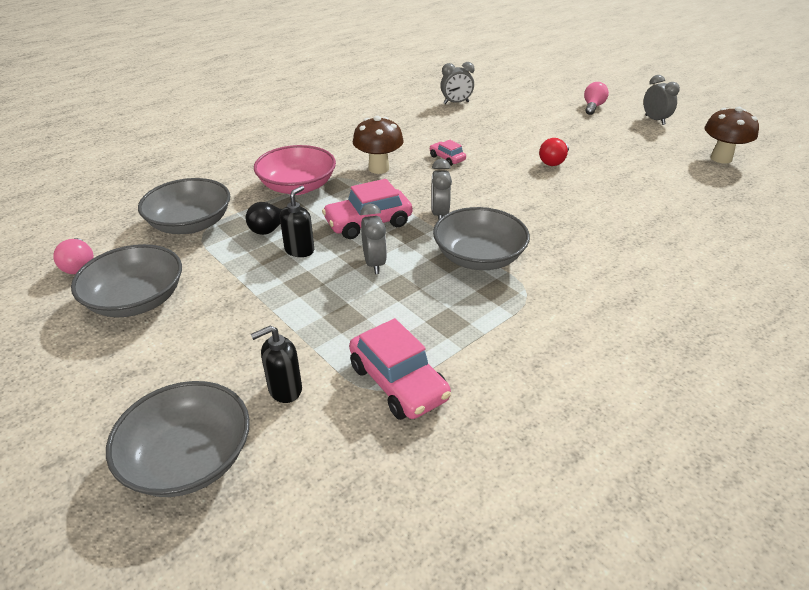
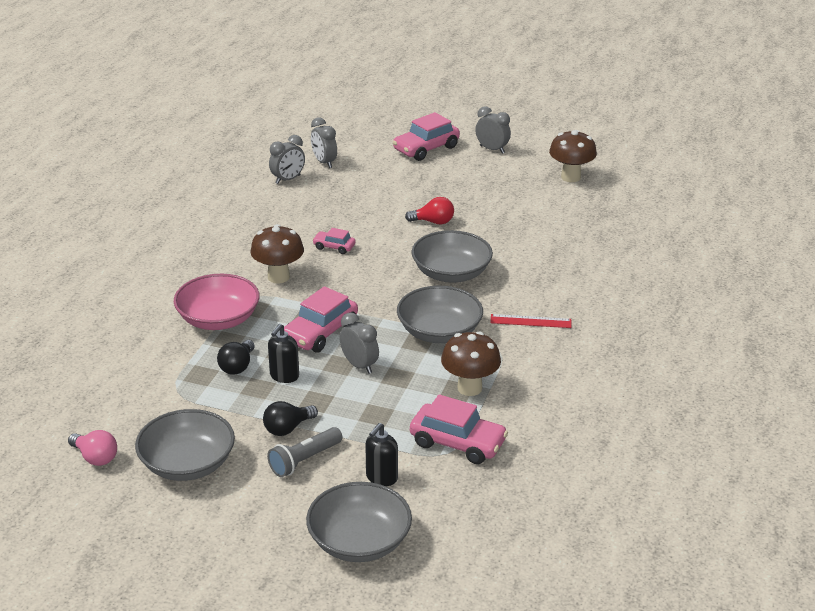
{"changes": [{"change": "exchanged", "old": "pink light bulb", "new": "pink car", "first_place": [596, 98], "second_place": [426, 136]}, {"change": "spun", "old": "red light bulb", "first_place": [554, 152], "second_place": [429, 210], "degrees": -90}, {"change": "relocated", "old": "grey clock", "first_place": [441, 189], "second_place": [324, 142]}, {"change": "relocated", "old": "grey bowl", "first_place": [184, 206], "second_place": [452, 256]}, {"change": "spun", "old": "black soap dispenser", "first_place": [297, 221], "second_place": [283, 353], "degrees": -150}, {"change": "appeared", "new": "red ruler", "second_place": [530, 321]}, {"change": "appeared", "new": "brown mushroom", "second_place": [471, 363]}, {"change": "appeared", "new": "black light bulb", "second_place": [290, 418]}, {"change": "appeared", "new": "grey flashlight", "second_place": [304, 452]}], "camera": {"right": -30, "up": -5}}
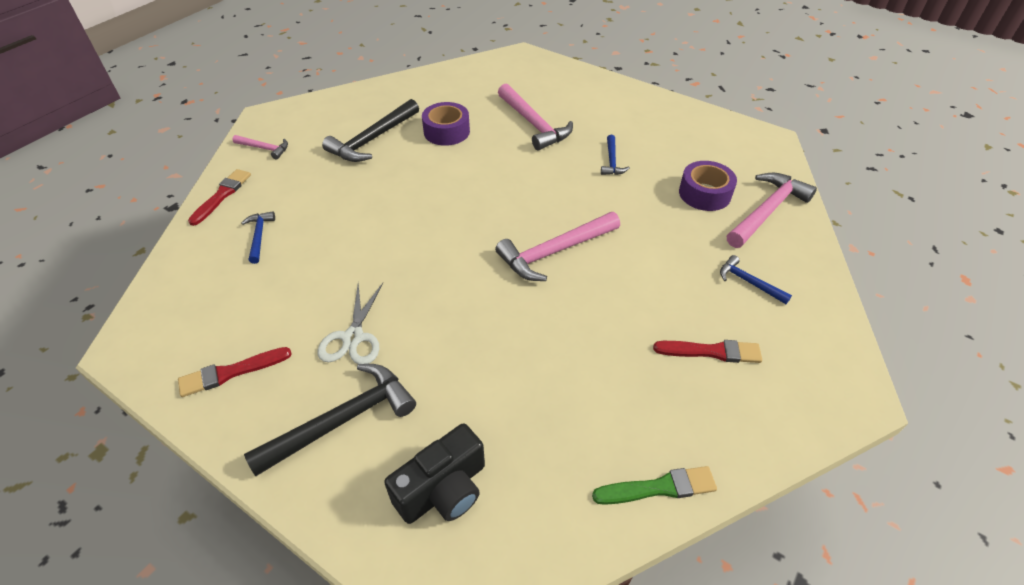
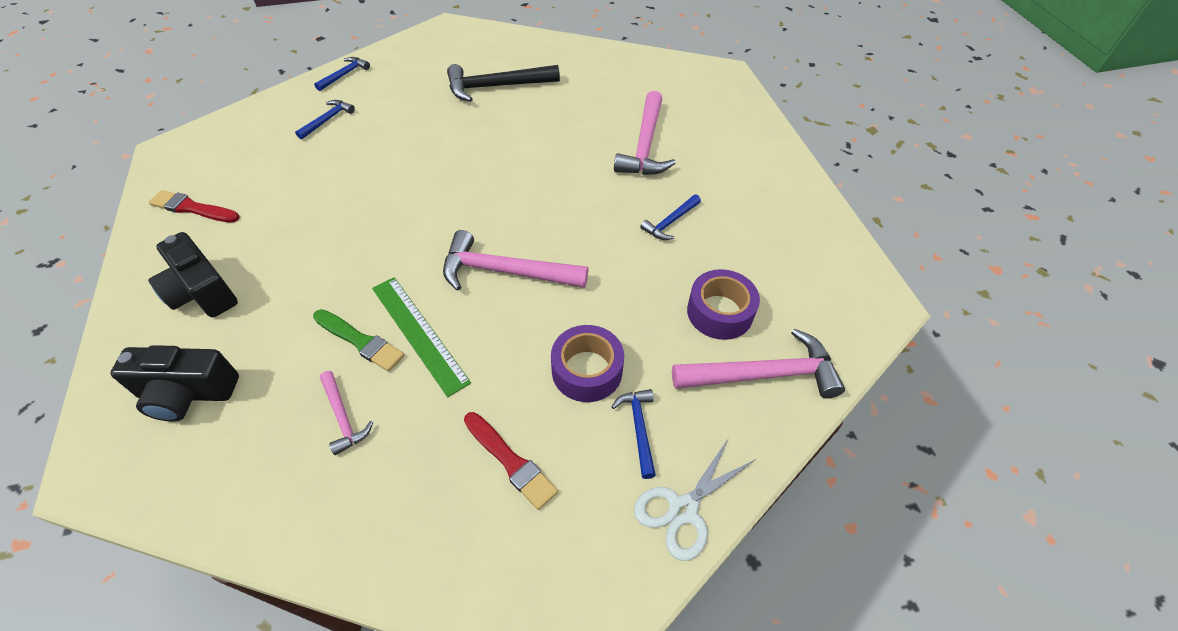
{"changes": [{"change": "relocated", "old": "purple tape", "first_place": [446, 124], "second_place": [587, 363]}, {"change": "relocated", "old": "pink hammer", "first_place": [260, 147], "second_place": [346, 413]}, {"change": "exchanged", "old": "red brush", "new": "blue hammer", "first_place": [219, 197], "second_place": [342, 74]}, {"change": "relocated", "old": "white scissors", "first_place": [350, 323], "second_place": [695, 499]}, {"change": "exchanged", "old": "black hammer", "new": "black camera", "first_place": [330, 420], "second_place": [193, 275]}, {"change": "relocated", "old": "green brush", "first_place": [654, 485], "second_place": [359, 340]}, {"change": "appeared", "new": "green ruler", "second_place": [421, 337]}], "camera": {"right": 40, "up": 5}}
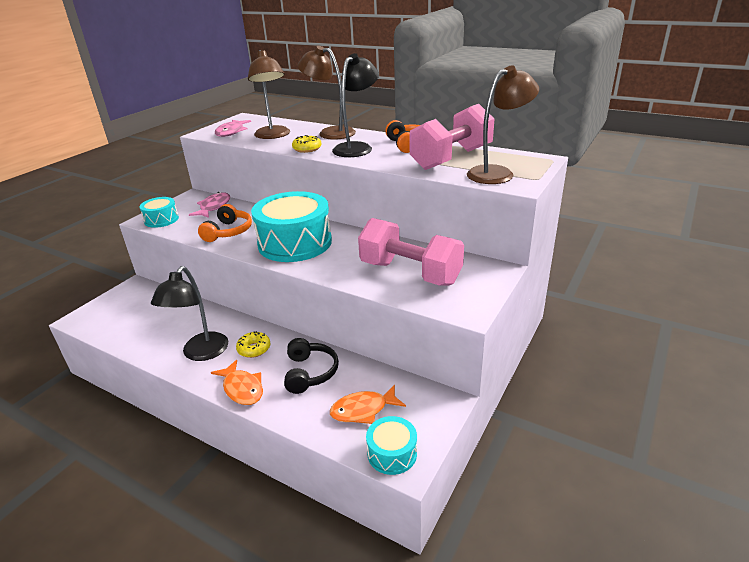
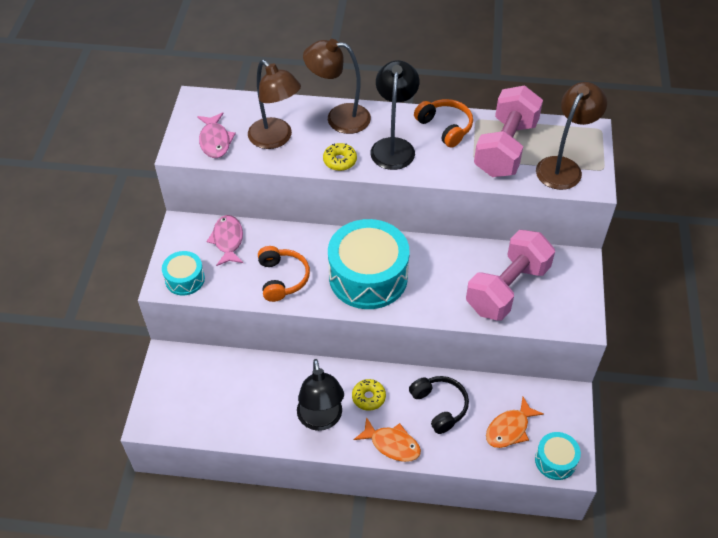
{"changes": [{"change": "spun", "old": "pink dumbbell", "first_place": [411, 252], "second_place": [510, 275], "degrees": -60}], "camera": {"right": -25, "up": 20}}
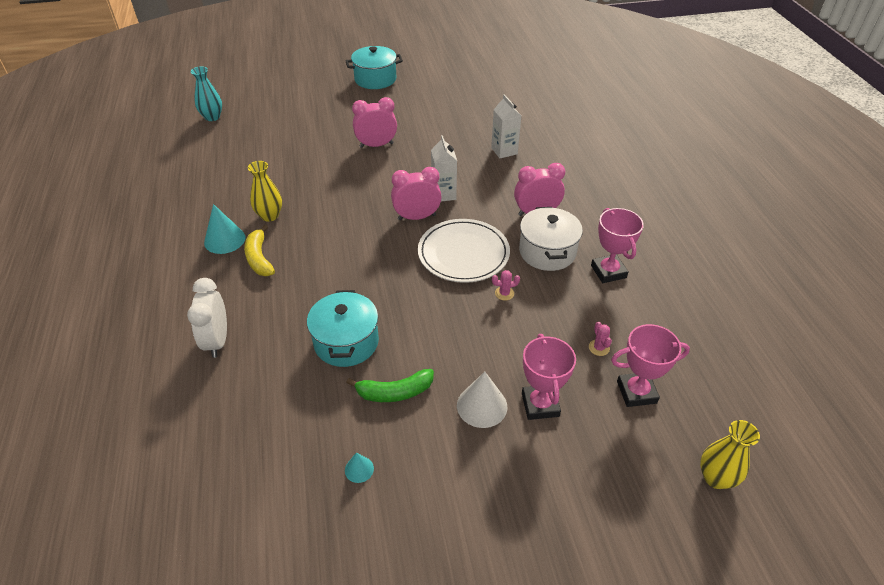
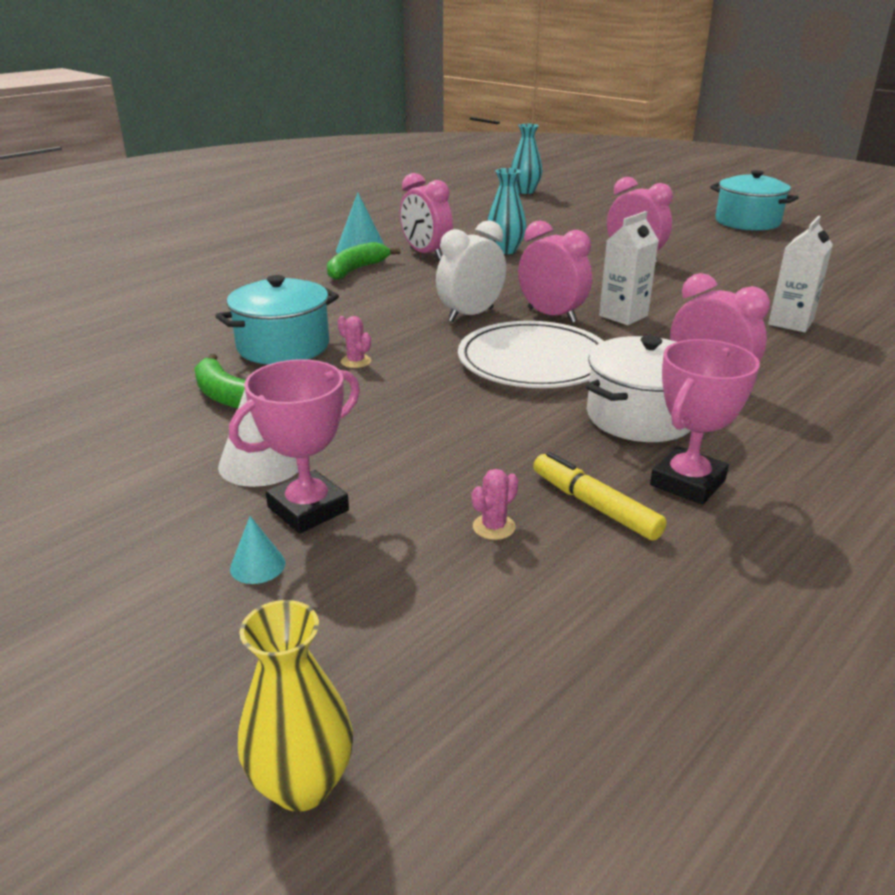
{"changes": [{"change": "exchanged", "old": "yellow vase", "new": "pink clock", "first_place": [265, 191], "second_place": [426, 216]}, {"change": "colour", "old": "yellow banana", "new": "green banana", "first_place": [259, 250], "second_place": [363, 261]}, {"change": "relocated", "old": "pink cactus", "first_place": [506, 285], "second_place": [354, 342]}, {"change": "relocated", "old": "white clock", "first_place": [207, 318], "second_place": [471, 271]}, {"change": "missing", "old": "pink trophy", "first_place": [650, 365]}, {"change": "relocated", "old": "turquoise cone", "first_place": [359, 468], "second_place": [257, 550]}, {"change": "appeared", "new": "turquoise vase", "second_place": [506, 211]}, {"change": "appeared", "new": "yellow marker", "second_place": [600, 496]}], "camera": {"right": 55, "up": -15}}
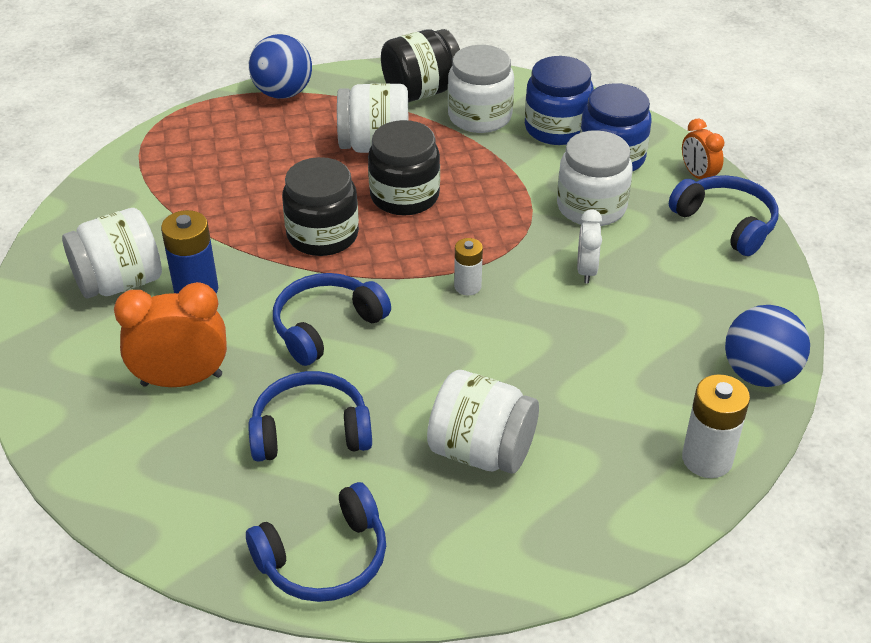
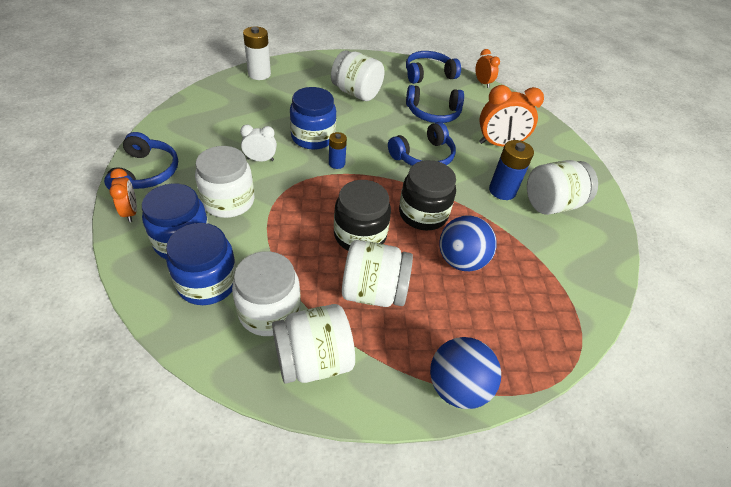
{"changes": [{"change": "colour", "old": "black jar", "new": "white jar", "first_place": [420, 65], "second_place": [313, 343]}, {"change": "spun", "old": "blue headphones", "first_place": [723, 215], "second_place": [141, 161], "degrees": -150}, {"change": "spun", "old": "white clock", "first_place": [589, 246], "second_place": [258, 143], "degrees": -105}, {"change": "colour", "old": "white battery", "new": "blue battery", "first_place": [468, 266], "second_place": [338, 150]}, {"change": "relocated", "old": "blue ball", "first_place": [767, 346], "second_place": [468, 243]}, {"change": "appeared", "new": "orange clock", "second_place": [487, 68]}, {"change": "appeared", "new": "blue jar", "second_place": [313, 118]}], "camera": {"right": -175, "up": 5}}
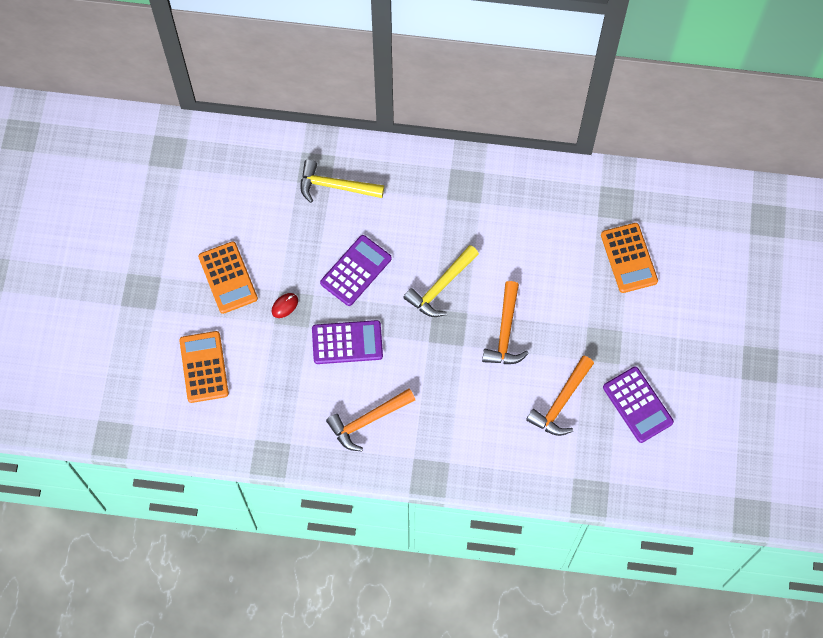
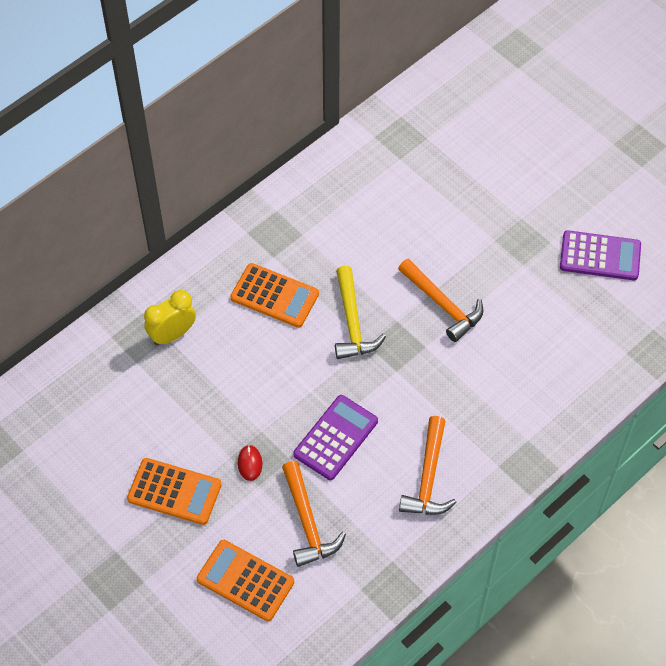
{"changes": [{"change": "exchanged", "old": "yellow hammer", "new": "yellow clock", "first_place": [342, 181], "second_place": [170, 318]}, {"change": "relocated", "old": "orange calculator", "first_place": [629, 258], "second_place": [274, 295]}, {"change": "missing", "old": "purple calculator", "first_place": [356, 270]}, {"change": "relocated", "old": "orange hammer", "first_place": [560, 396], "second_place": [314, 514]}], "camera": {"right": -50, "up": -10}}
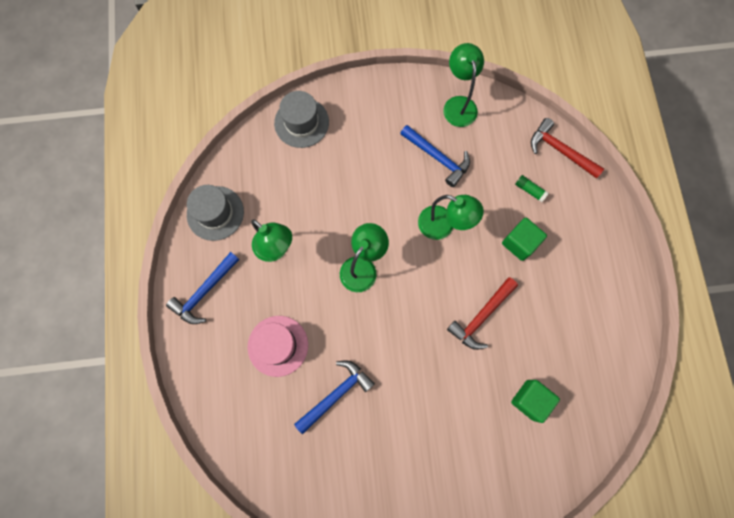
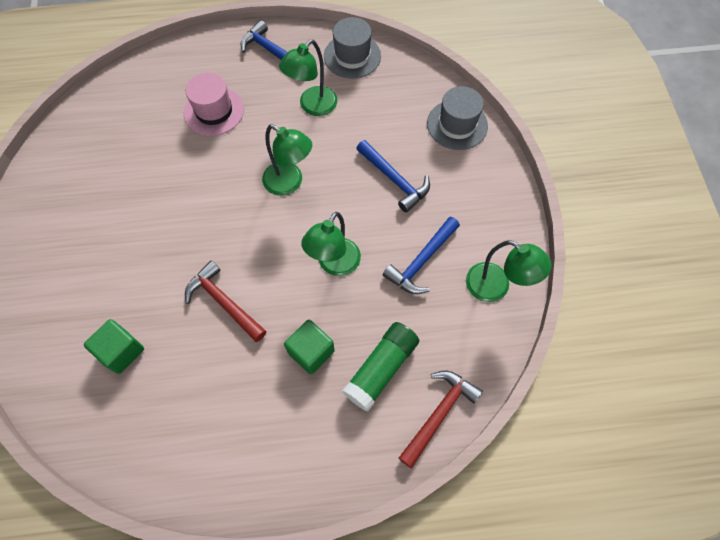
{"changes": [{"change": "spun", "old": "green lamp", "first_place": [463, 85], "second_place": [509, 271], "degrees": 45}, {"change": "size", "old": "green glue stick", "first_place": [532, 188], "second_place": [380, 366], "factor": 2.11}, {"change": "relocated", "old": "blue hammer", "first_place": [334, 397], "second_place": [393, 176]}], "camera": {"right": 90, "up": -10}}
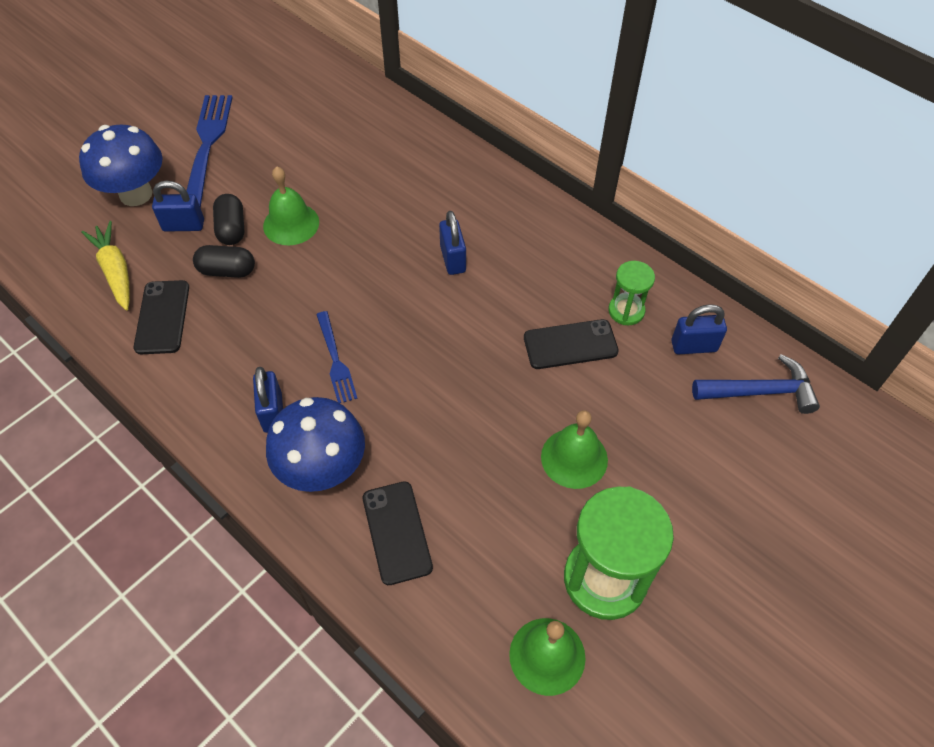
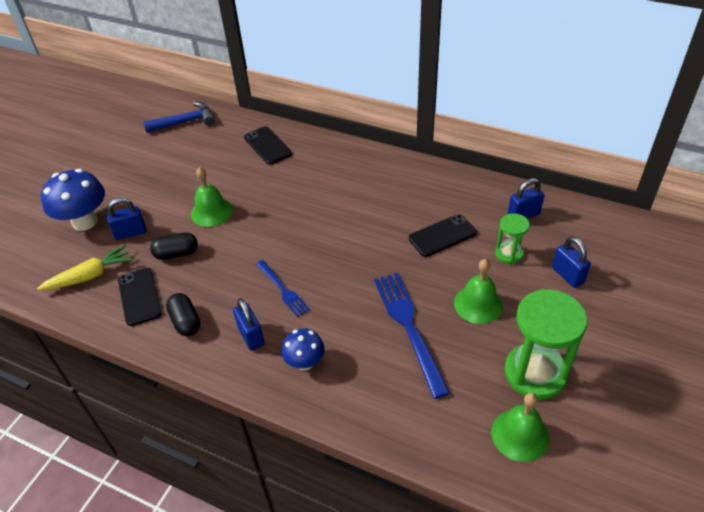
{"changes": [{"change": "relocated", "old": "blue fork", "first_place": [209, 151], "second_place": [412, 336]}, {"change": "relocated", "old": "black capsule", "first_place": [229, 219], "second_place": [183, 314]}, {"change": "relocated", "old": "blue padlock", "first_place": [452, 243], "second_place": [571, 262]}, {"change": "spun", "old": "yellow carrot", "first_place": [105, 265], "second_place": [85, 267], "degrees": 105}, {"change": "relocated", "old": "green hourglass", "first_place": [631, 293], "second_place": [512, 238]}, {"change": "relocated", "old": "blue hammer", "first_place": [756, 384], "second_place": [179, 117]}, {"change": "size", "old": "blue mushroom", "first_place": [315, 444], "second_place": [303, 350], "factor": 0.59}, {"change": "relocated", "old": "black phone", "first_place": [397, 533], "second_place": [268, 145]}], "camera": {"right": -15, "up": -10}}
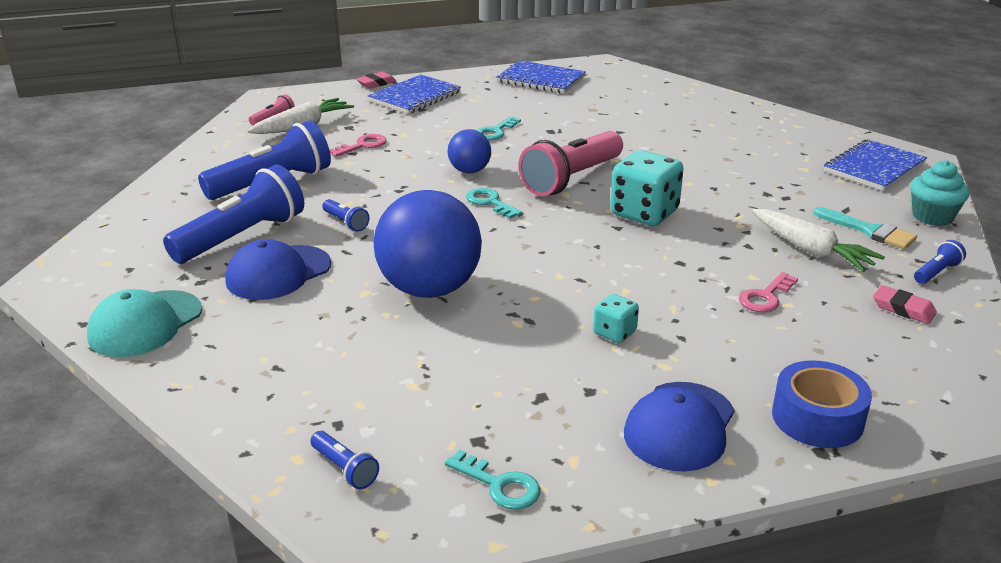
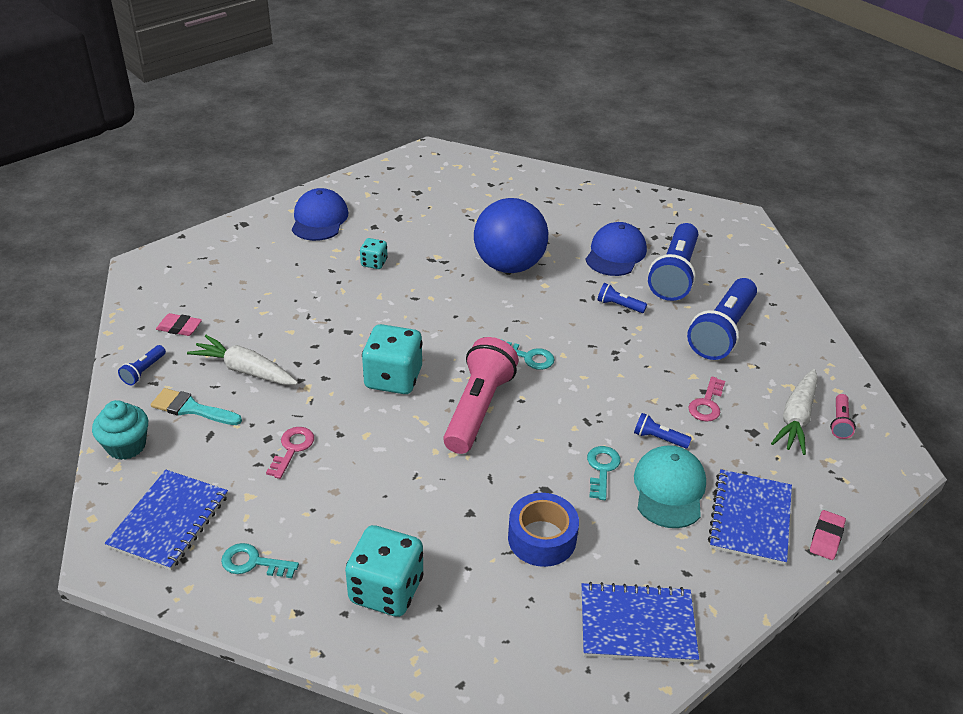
{"changes": [{"change": "missing", "old": "blue ball", "first_place": [469, 151]}, {"change": "relocated", "old": "pink key", "first_place": [768, 292], "second_place": [290, 453]}, {"change": "relocated", "old": "turquoise cap", "first_place": [144, 323], "second_place": [670, 486]}, {"change": "relocated", "old": "blue tape", "first_place": [822, 404], "second_place": [543, 530]}, {"change": "relocated", "old": "blue flashlight", "first_place": [344, 460], "second_place": [663, 431]}, {"change": "relocated", "old": "turquoise key", "first_place": [492, 480], "second_place": [260, 560]}, {"change": "appeared", "new": "turquoise dice", "second_place": [384, 571]}], "camera": {"right": 155, "up": 10}}
